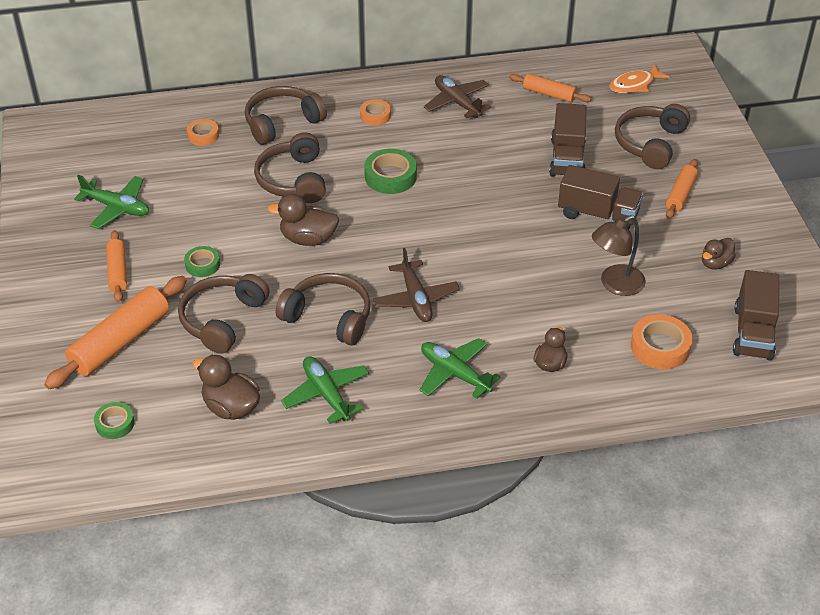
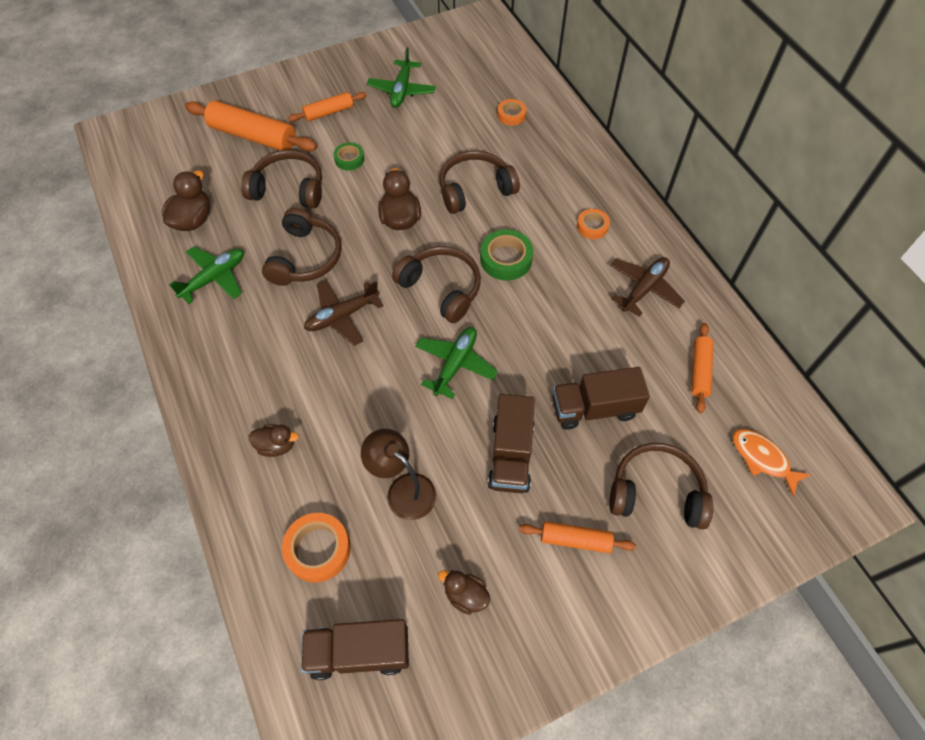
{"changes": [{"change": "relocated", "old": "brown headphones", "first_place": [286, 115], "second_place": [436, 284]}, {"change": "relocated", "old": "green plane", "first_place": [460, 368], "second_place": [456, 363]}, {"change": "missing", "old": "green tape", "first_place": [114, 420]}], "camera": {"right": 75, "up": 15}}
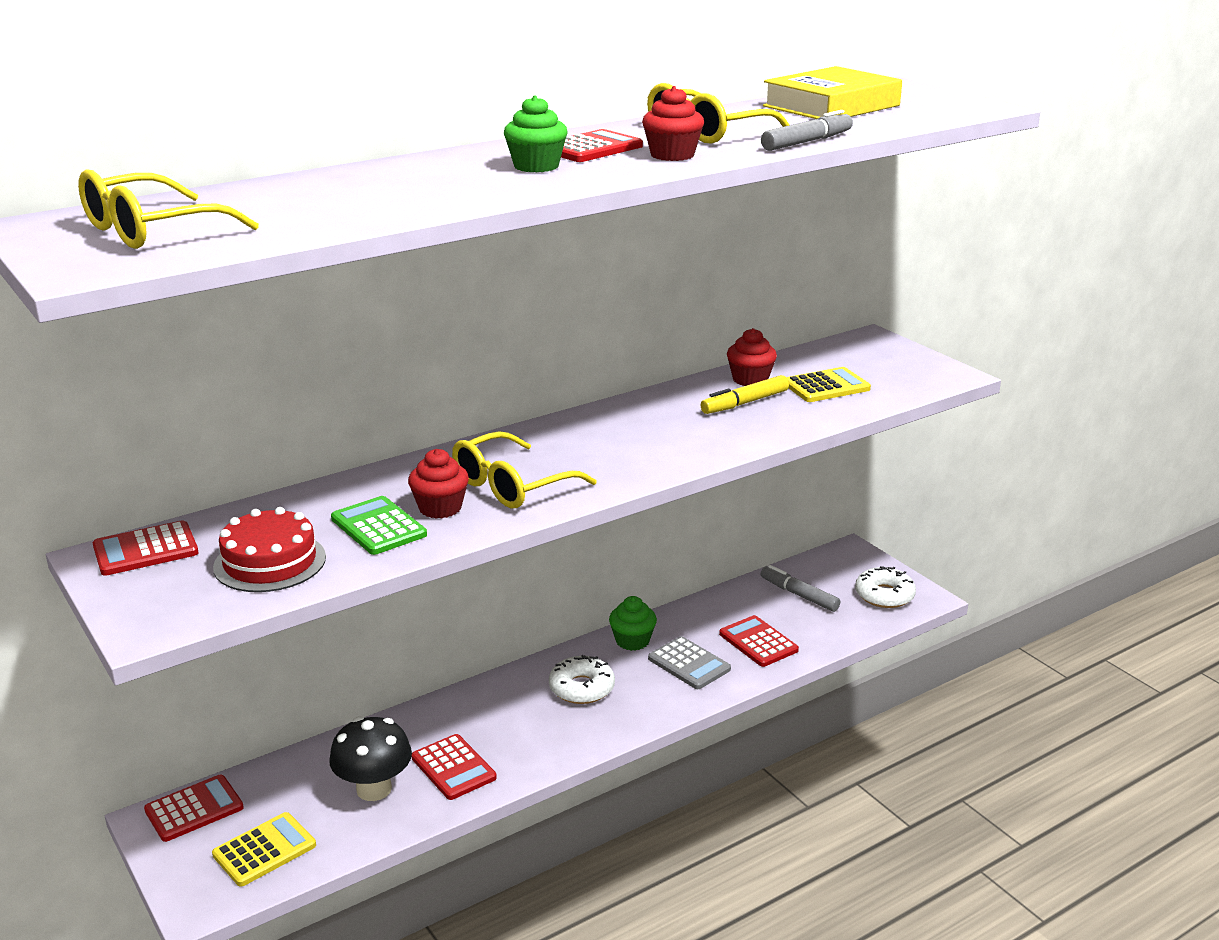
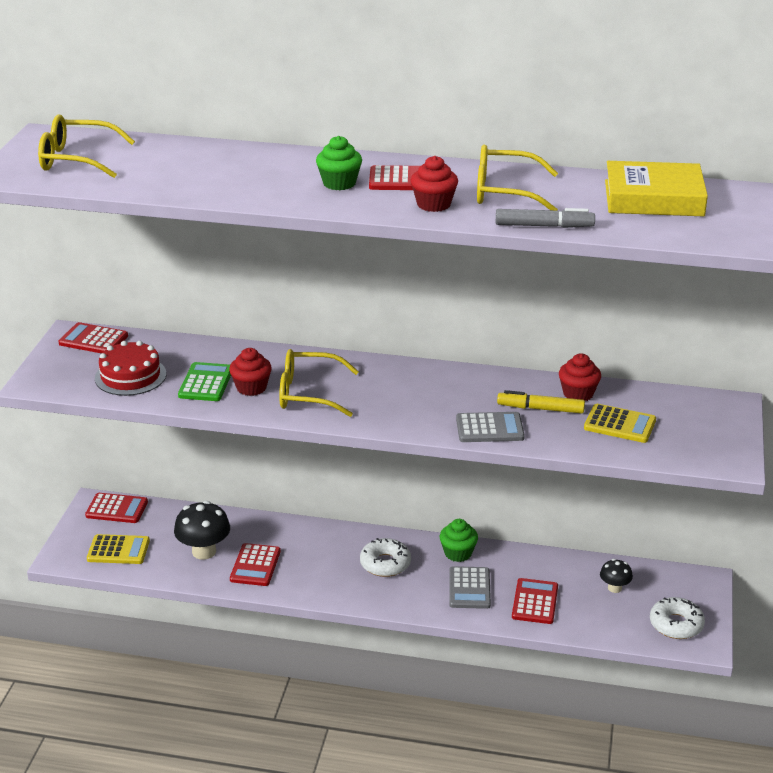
{"changes": [{"change": "exchanged", "old": "grey marker", "new": "black mushroom", "first_place": [800, 588], "second_place": [616, 576]}, {"change": "appeared", "new": "grey calculator", "second_place": [490, 427]}], "camera": {"right": 45, "up": 5}}
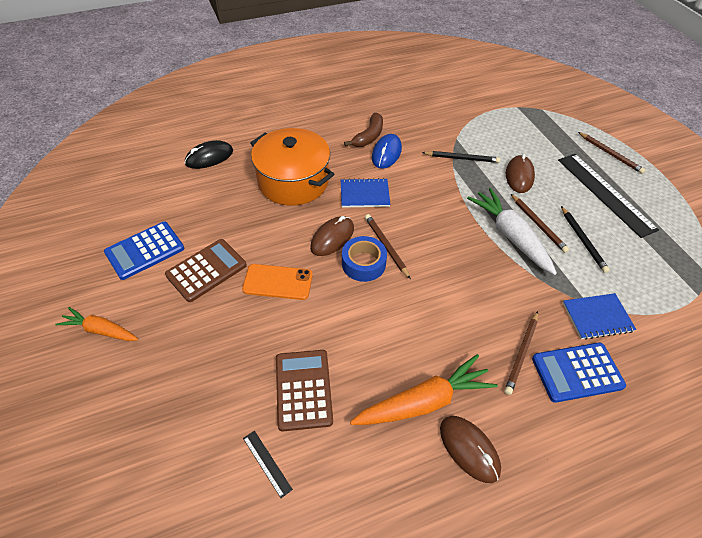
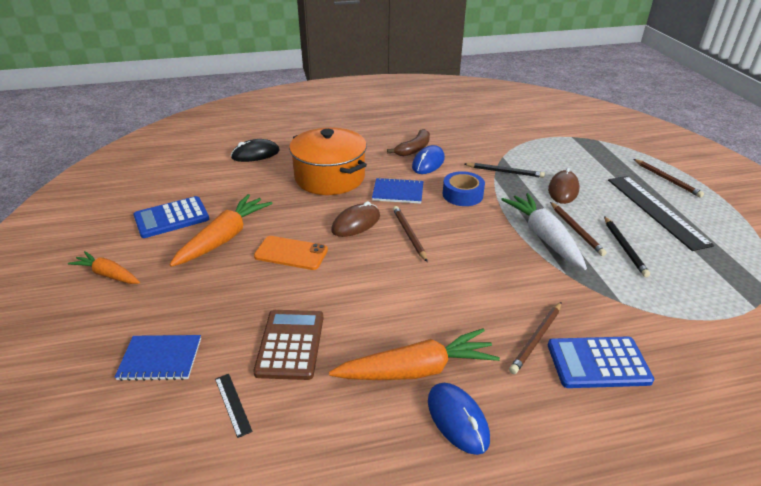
{"changes": [{"change": "relocated", "old": "blue tape", "first_place": [364, 259], "second_place": [464, 188]}, {"change": "exchanged", "old": "brown calculator", "new": "orange carrot", "first_place": [206, 270], "second_place": [221, 230]}, {"change": "relocated", "old": "blue notebook", "first_place": [599, 316], "second_place": [158, 358]}, {"change": "colour", "old": "brown mouse", "new": "blue mouse", "first_place": [470, 449], "second_place": [459, 419]}], "camera": {"right": 10, "up": -15}}
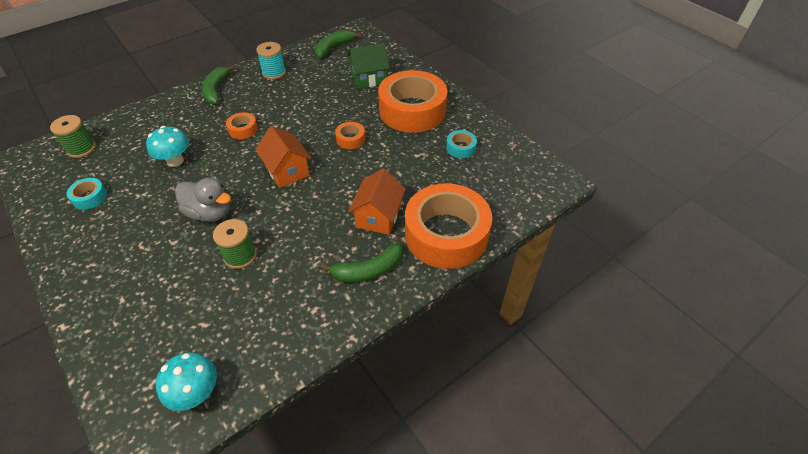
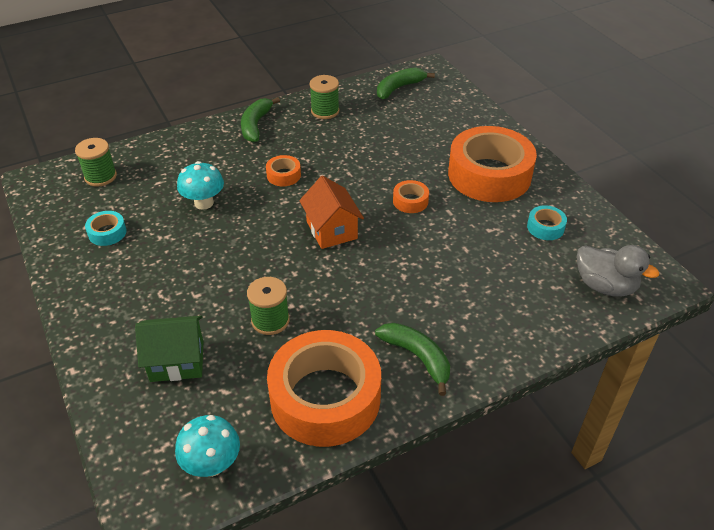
{"changes": [{"change": "colour", "old": "turquoise spool", "new": "green spool", "first_place": [271, 61], "second_place": [324, 97]}, {"change": "relocated", "old": "green house", "first_place": [368, 66], "second_place": [169, 348]}, {"change": "missing", "old": "orange house", "first_place": [377, 202]}, {"change": "relocated", "old": "grey duck", "first_place": [203, 200], "second_place": [618, 271]}, {"change": "relocated", "old": "orange tape", "first_place": [448, 226], "second_place": [324, 388]}, {"change": "spun", "old": "green banana", "first_place": [361, 262], "second_place": [412, 359], "degrees": -120}], "camera": {"right": 10, "up": -5}}
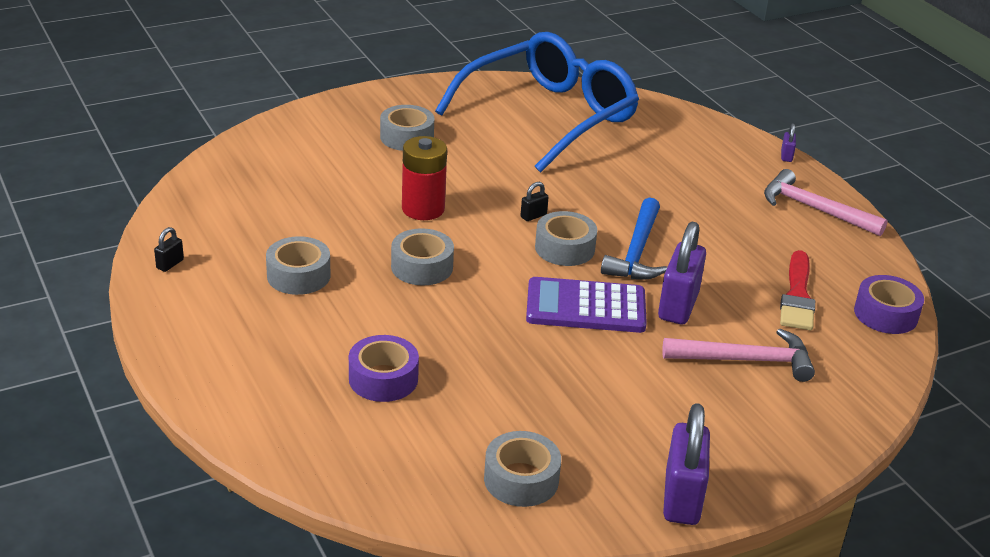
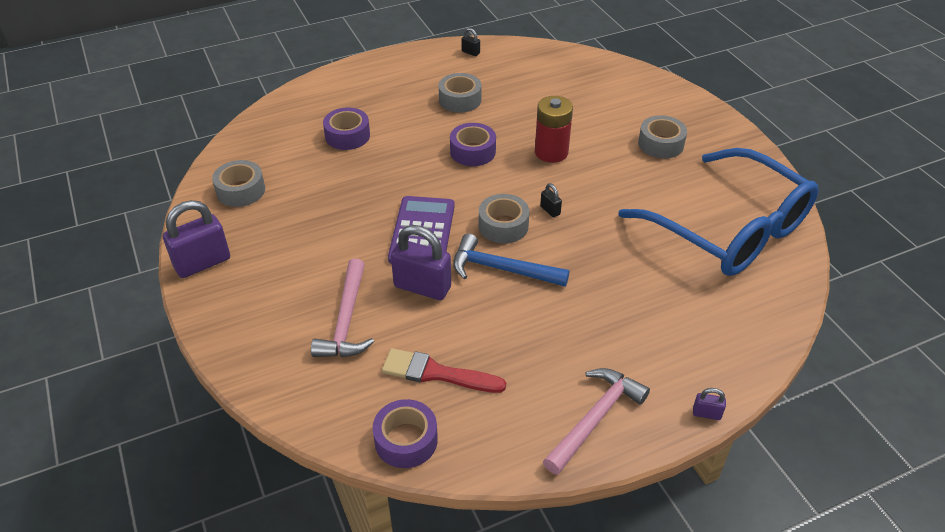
{"changes": [{"change": "colour", "old": "grey tape", "new": "purple tape", "first_place": [422, 257], "second_place": [473, 144]}, {"change": "spun", "old": "purple padlock", "first_place": [686, 464], "second_place": [196, 239], "degrees": -45}], "camera": {"right": 95, "up": 10}}
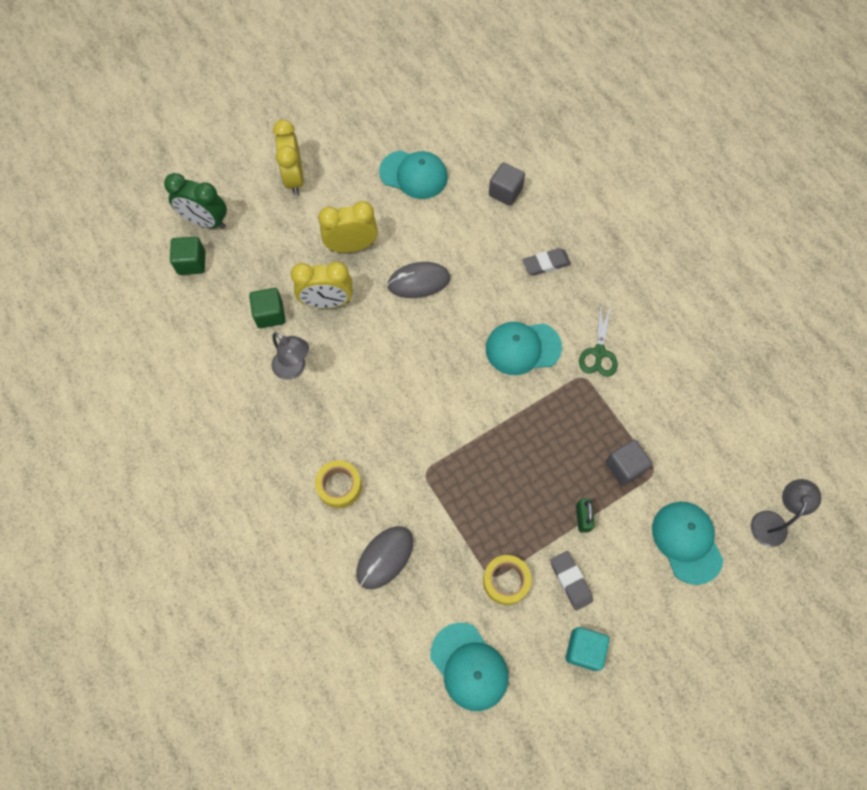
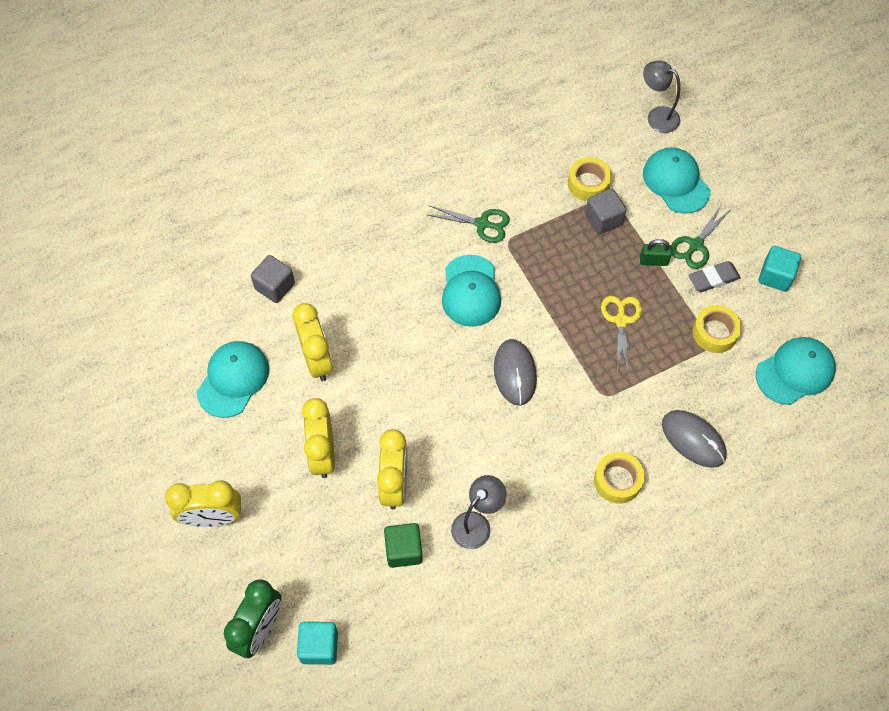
{"changes": [{"change": "colour", "old": "green cube", "new": "turquoise cube", "first_place": [187, 256], "second_place": [317, 643]}, {"change": "missing", "old": "grey eraser", "first_place": [547, 262]}, {"change": "relocated", "old": "grey mouse", "first_place": [418, 280], "second_place": [515, 372]}, {"change": "spun", "old": "turquoise cap", "first_place": [687, 543], "second_place": [677, 180], "degrees": 75}, {"change": "appeared", "new": "yellow tape", "second_place": [590, 179]}, {"change": "appeared", "new": "green scissors", "second_place": [701, 237]}, {"change": "appeared", "new": "yellow scissors", "second_place": [621, 334]}, {"change": "appeared", "new": "yellow clock", "second_place": [313, 342]}], "camera": {"right": -85, "up": -5}}
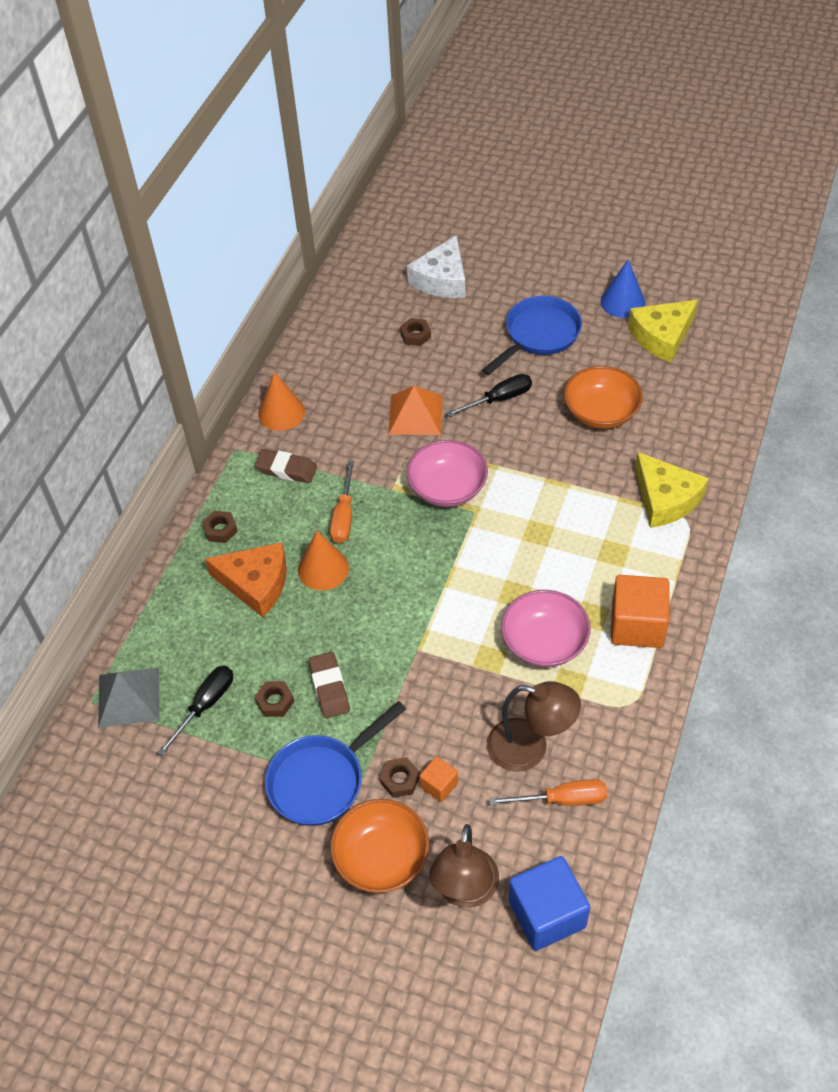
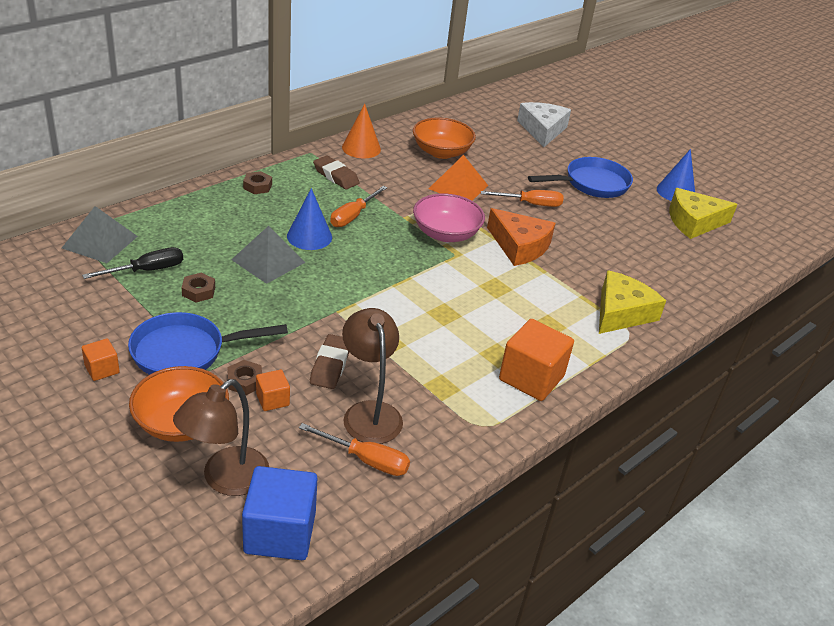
{"changes": [{"change": "spun", "old": "white cheese", "first_place": [436, 266], "second_place": [544, 124], "degrees": 135}, {"change": "missing", "old": "brown nut", "first_place": [415, 332]}, {"change": "relocated", "old": "orange bowl", "first_place": [603, 397], "second_place": [444, 138]}, {"change": "colour", "old": "black screwdriver", "new": "orange screwdriver", "first_place": [489, 395], "second_place": [522, 198]}, {"change": "spun", "old": "yellow cheese", "first_place": [672, 490], "second_place": [632, 302], "degrees": -135}, {"change": "colour", "old": "orange cone", "new": "blue cone", "first_place": [323, 561], "second_place": [309, 219]}, {"change": "relocated", "old": "orange cheese", "first_place": [246, 579], "second_place": [521, 237]}, {"change": "missing", "old": "pink bowl", "first_place": [546, 628]}, {"change": "relocated", "old": "brown eraser", "first_place": [329, 685], "second_place": [330, 361]}, {"change": "spun", "old": "brown lamp", "first_place": [534, 726], "second_place": [372, 376], "degrees": -150}, {"change": "appeared", "new": "grey pyramid", "second_place": [268, 255]}, {"change": "appeared", "new": "orange cube", "second_place": [101, 360]}], "camera": {"right": 20, "up": -15}}
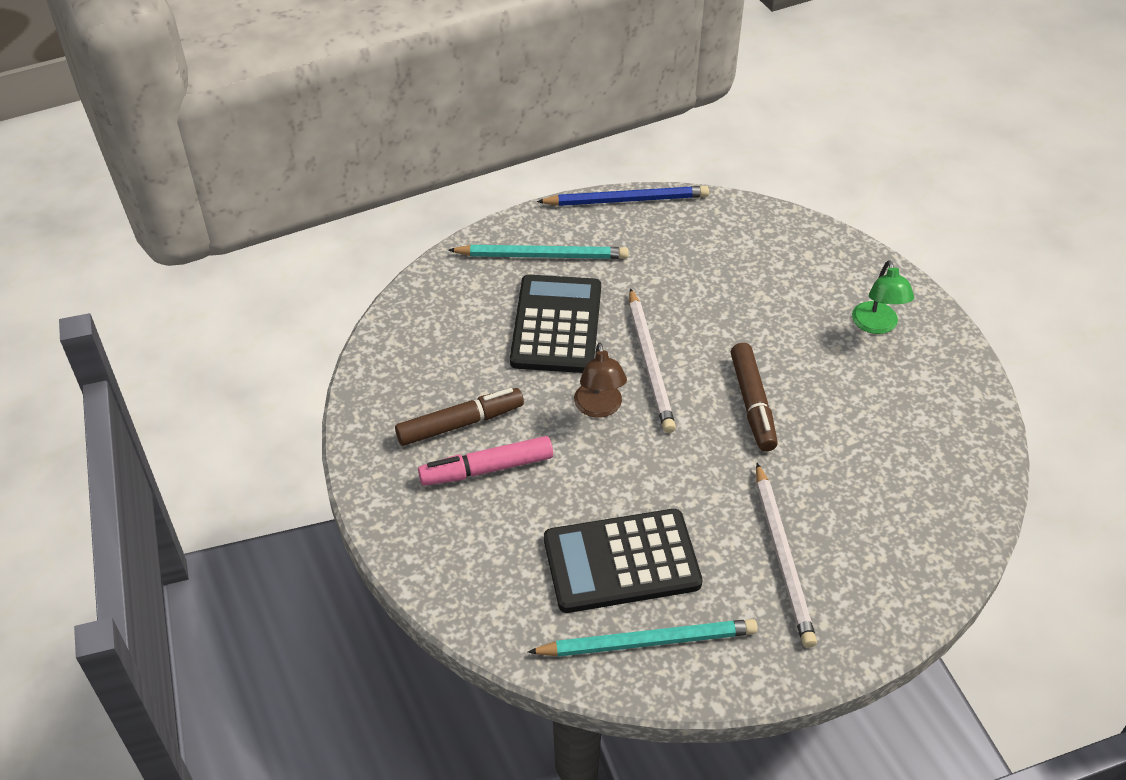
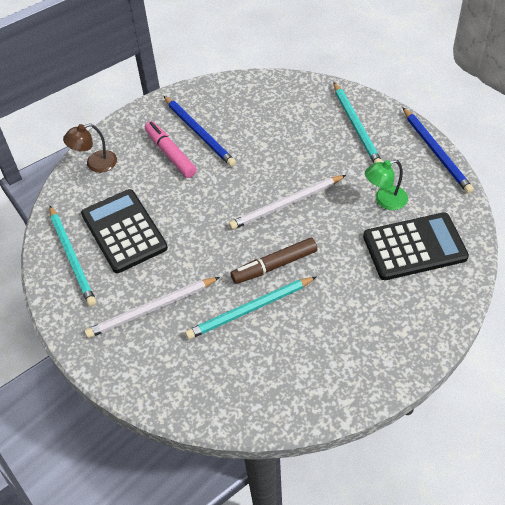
{"changes": [{"change": "relocated", "old": "green lamp", "first_place": [883, 297], "second_place": [386, 185]}, {"change": "relocated", "old": "black calculator", "first_place": [555, 324], "second_place": [416, 246]}, {"change": "relocated", "old": "brown lamp", "first_place": [600, 380], "second_place": [90, 148]}, {"change": "exchanged", "old": "brown marker", "new": "blue pencil", "first_place": [459, 417], "second_place": [200, 131]}, {"change": "appeared", "new": "turquoise pencil", "second_place": [250, 308]}], "camera": {"right": 75, "up": 5}}
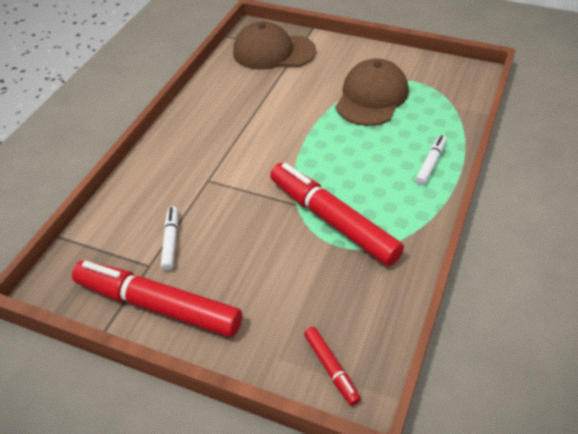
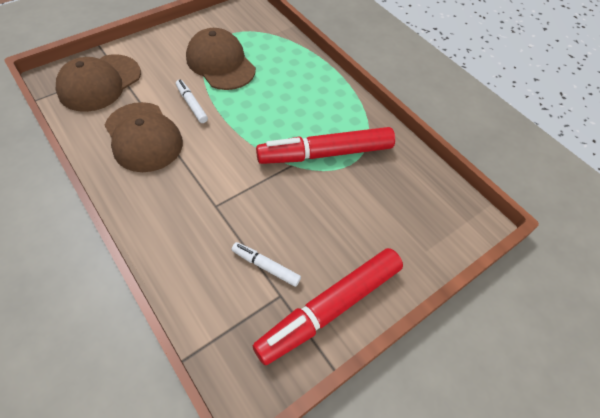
{"changes": [{"change": "relocated", "old": "white marker", "first_place": [431, 160], "second_place": [192, 101]}, {"change": "missing", "old": "red marker", "first_place": [332, 366]}, {"change": "appeared", "new": "brown cap", "second_place": [143, 137]}], "camera": {"right": -65, "up": 10}}
